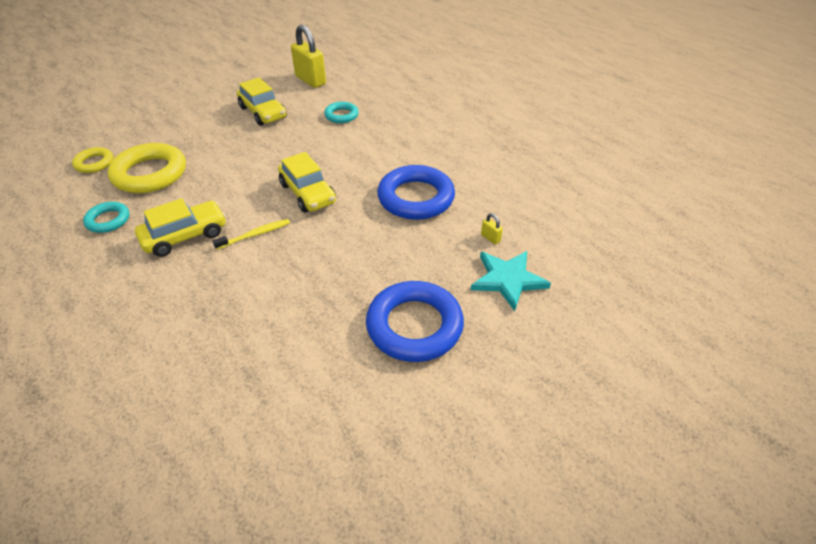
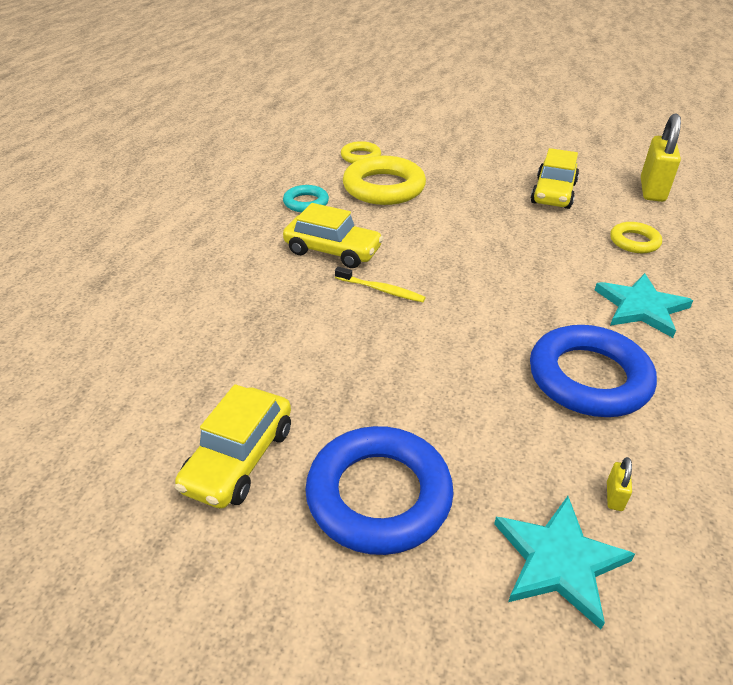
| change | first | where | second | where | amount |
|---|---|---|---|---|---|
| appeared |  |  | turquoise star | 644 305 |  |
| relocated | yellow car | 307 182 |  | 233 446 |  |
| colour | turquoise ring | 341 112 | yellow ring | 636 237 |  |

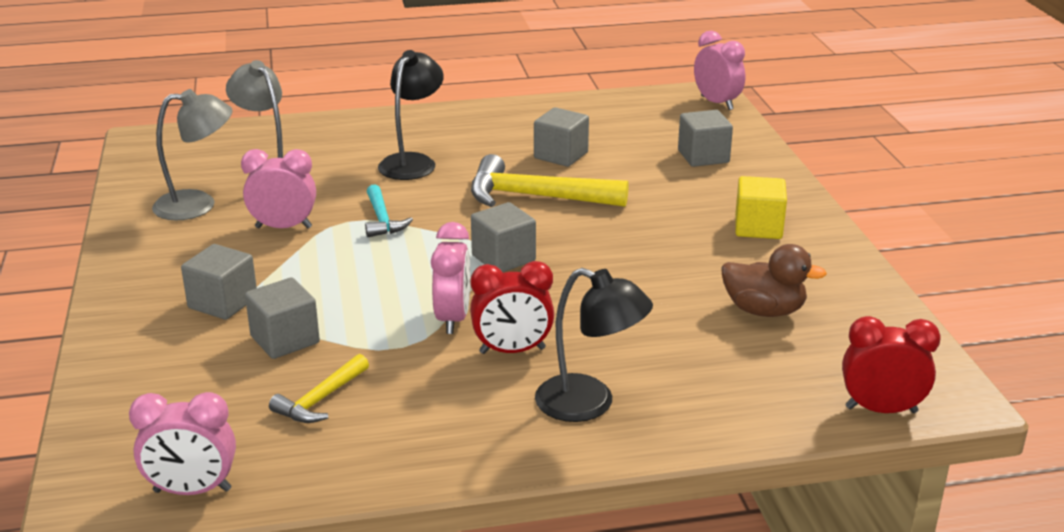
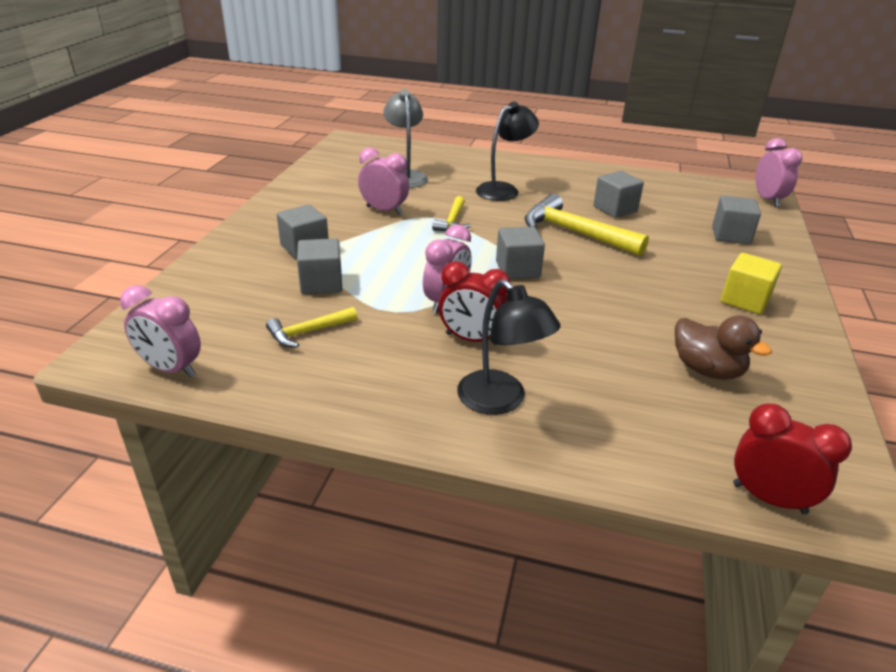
| change | first | where | second | where | amount |
|---|---|---|---|---|---|
| missing | grey lamp | 192 154 |  |  |  |
| colour | turquoise hammer | 389 210 | yellow hammer | 451 213 |  |

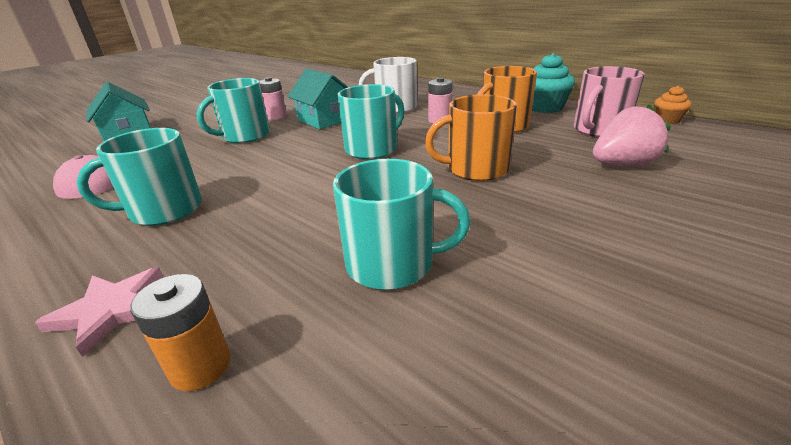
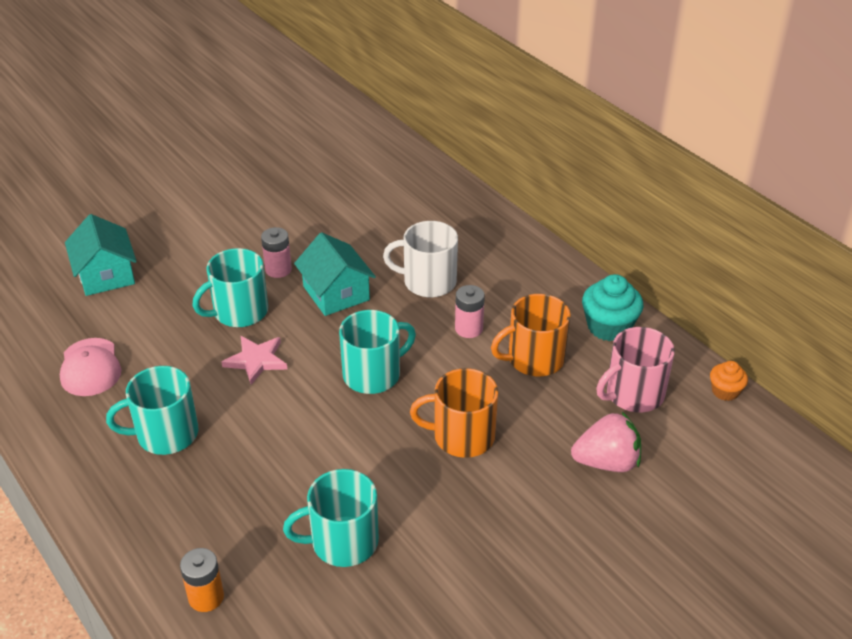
| change | first | where | second | where | amount |
|---|---|---|---|---|---|
| relocated | pink star | 99 312 |  | 255 360 |  |
| spun | turquoise mug | 402 224 |  | 331 518 | 150 degrees clockwise |

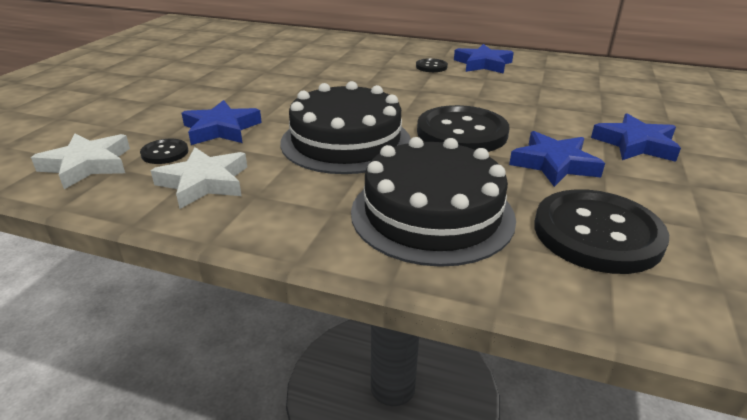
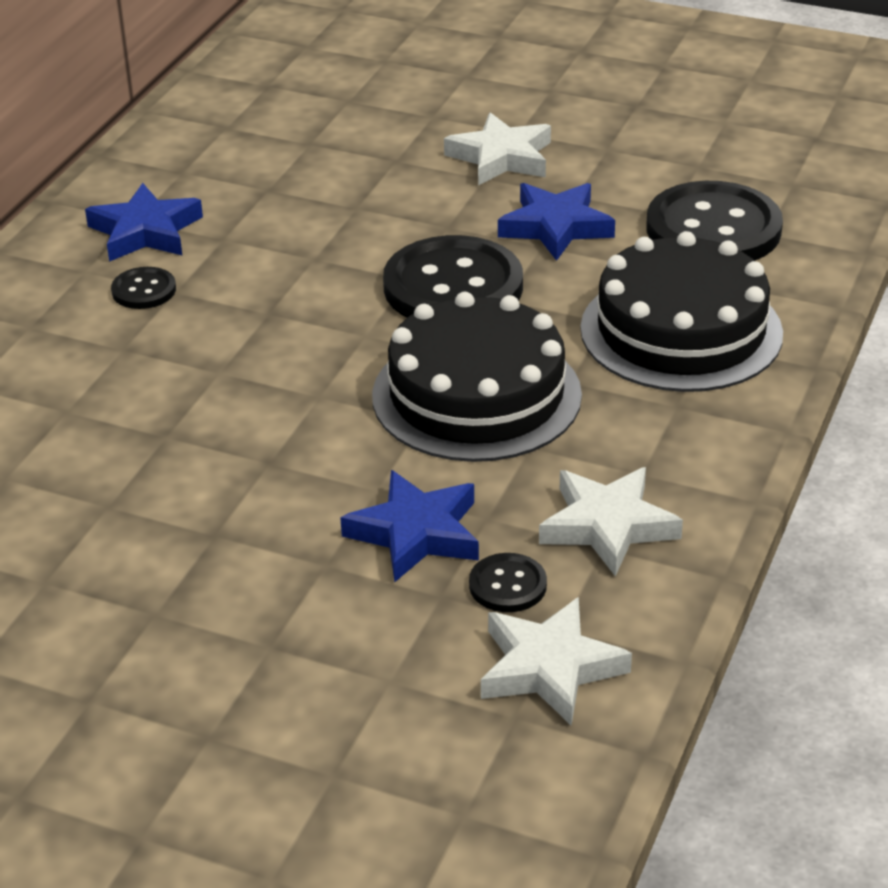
| change | first | where | second | where | amount |
|---|---|---|---|---|---|
| colour | blue star | 636 137 | white star | 497 149 |  |

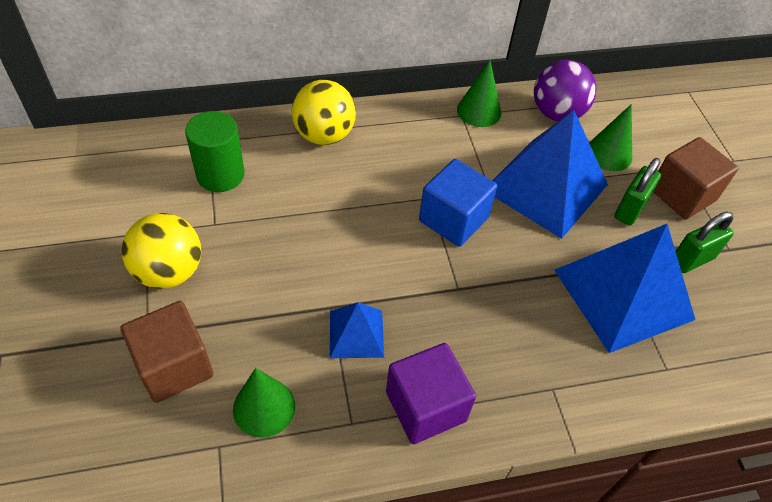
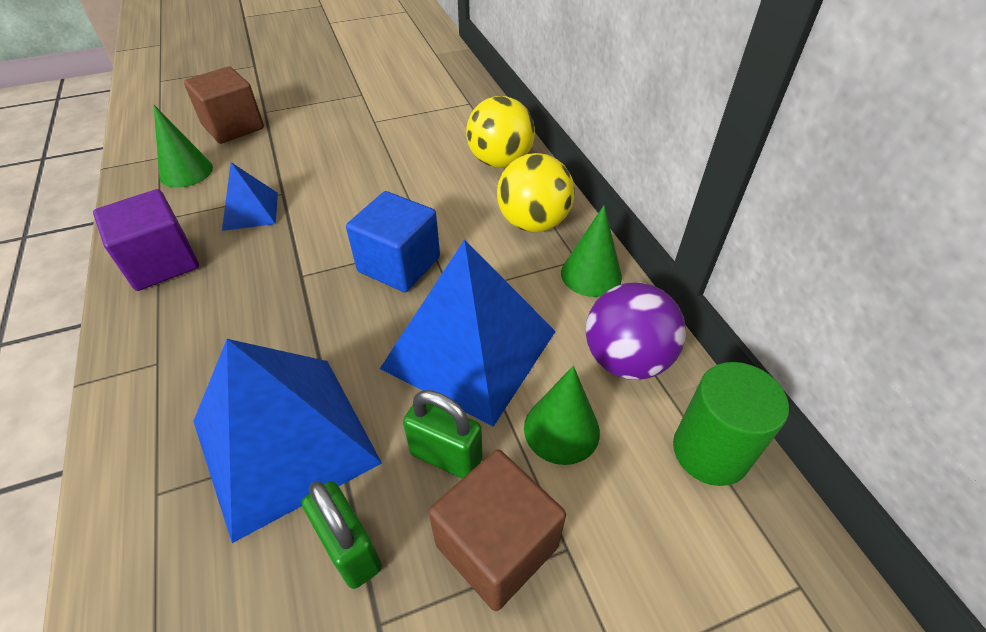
| change | first | where | second | where | amount |
|---|---|---|---|---|---|
| relocated | yellow ball | 161 251 |  | 536 192 |  |
| relocated | green cylinder | 215 151 |  | 731 424 |  |

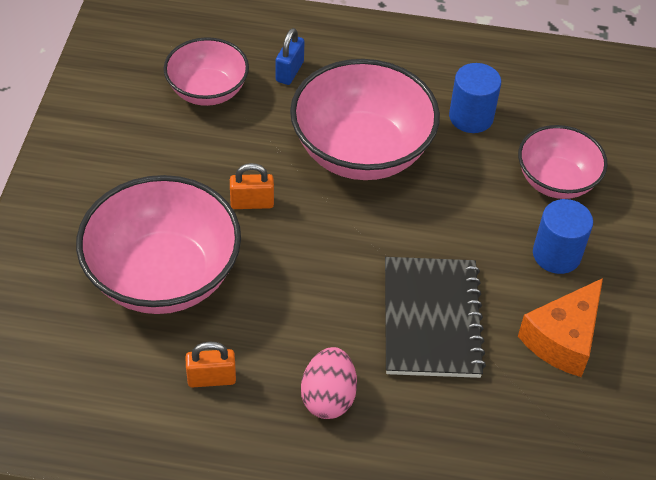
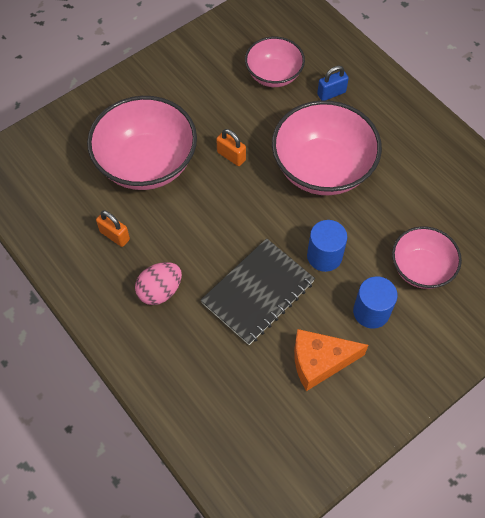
| change | first | where | second | where | amount |
|---|---|---|---|---|---|
| relocated | blue cylinder | 475 98 |  | 327 246 |  |

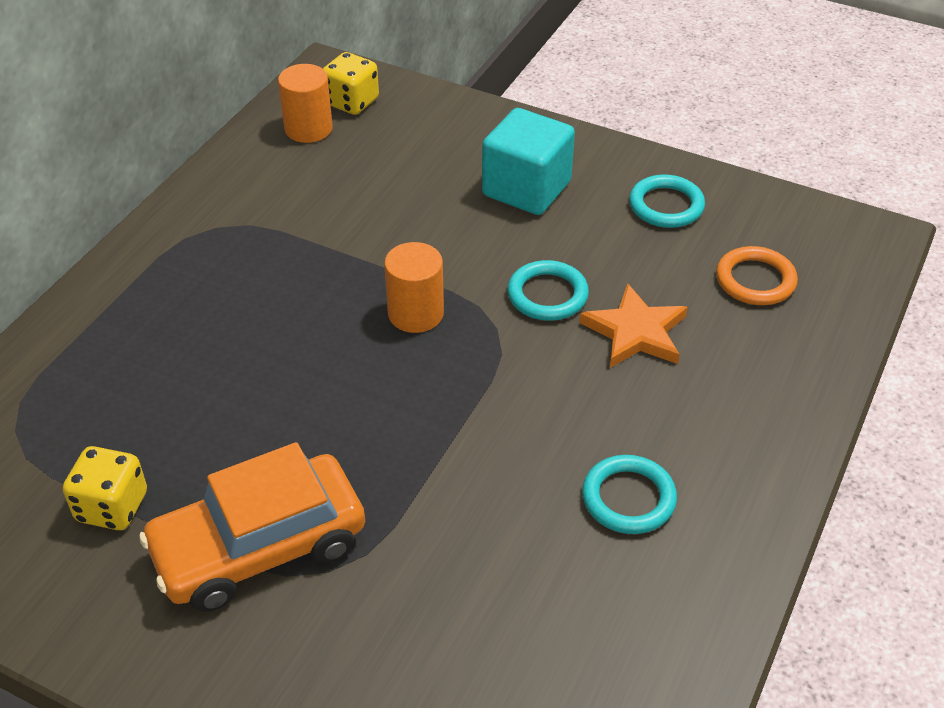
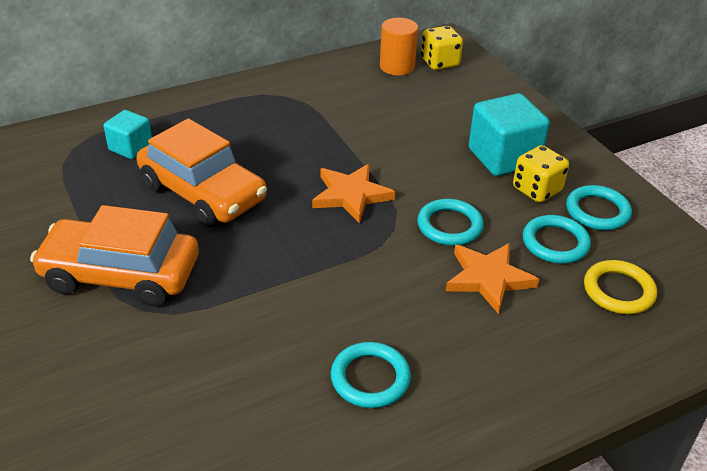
| change | first | where | second | where | amount |
|---|---|---|---|---|---|
| appeared |  |  | turquoise cube | 128 134 |  |
| appeared |  |  | orange car | 202 172 |  |
| appeared |  |  | turquoise ring | 557 239 |  |
| relocated | yellow dice | 105 488 |  | 541 174 |  |
| exchanged | orange cylinder | 414 287 | orange star | 353 193 |  |
| colour | orange ring | 757 275 | yellow ring | 620 287 |  |

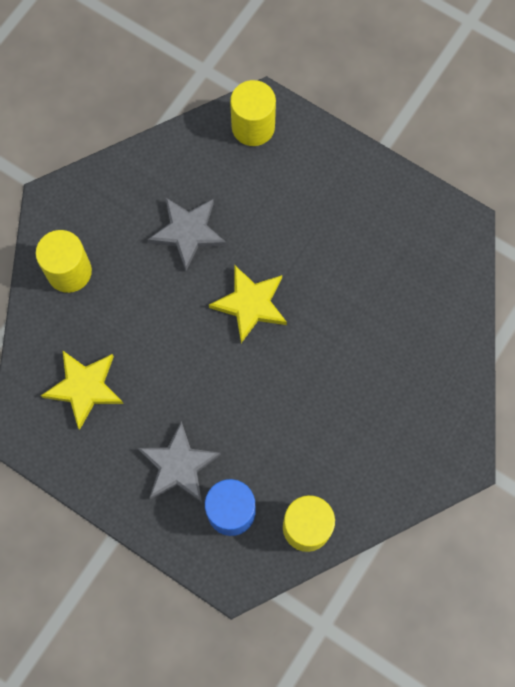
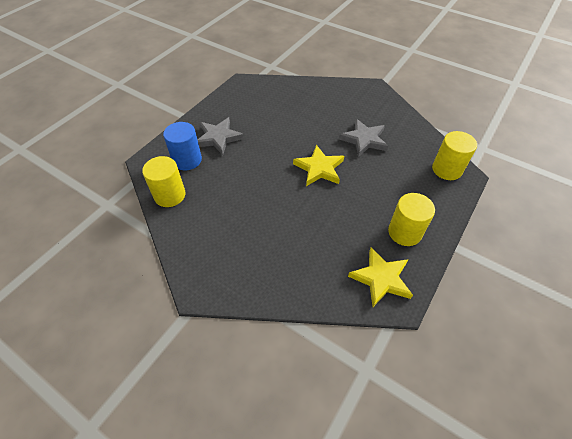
| change | first | where | second | where | amount |
|---|---|---|---|---|---|
| relocated | yellow cylinder | 64 261 |  | 411 219 |  |
| relocated | yellow star | 82 390 |  | 380 277 |  |

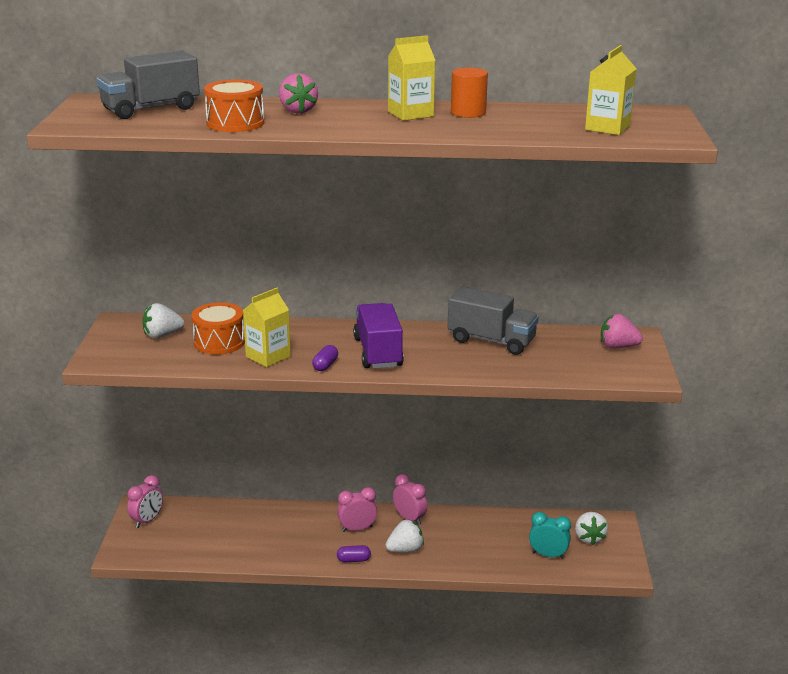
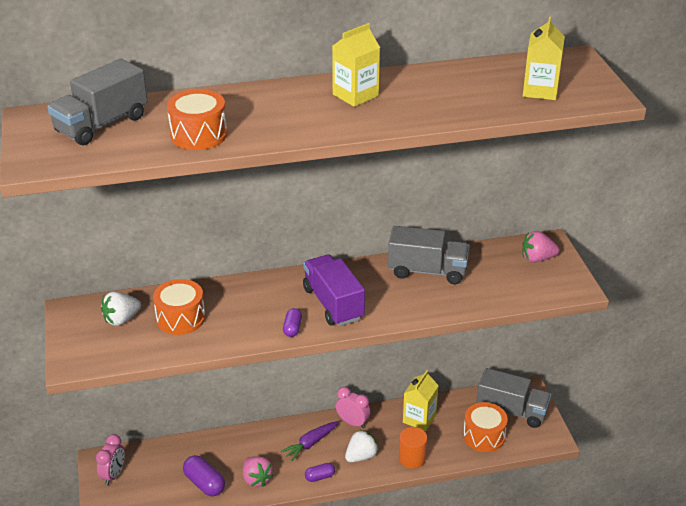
| change | first | where | second | where | amount |
|---|---|---|---|---|---|
| appeared |  |  | purple capsule | 204 475 |  |
| relocated | yellow carton | 267 327 |  | 421 400 |  |
| relocated | pink strawberry | 298 93 |  | 258 471 |  |
| relocated | orange cylinder | 469 92 |  | 413 448 |  |
| exchanged | pink clock | 357 509 | purple carrot | 309 441 |  |
| exchanged | turquoise clock | 550 535 | orange drum | 485 427 |  |
| exchanged | white strawberry | 591 528 | grey truck | 514 398 |  |

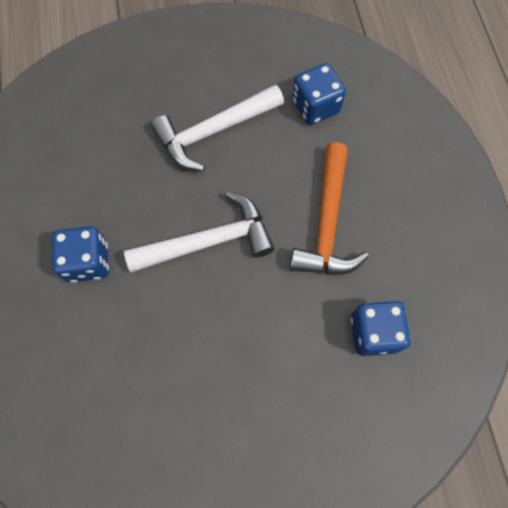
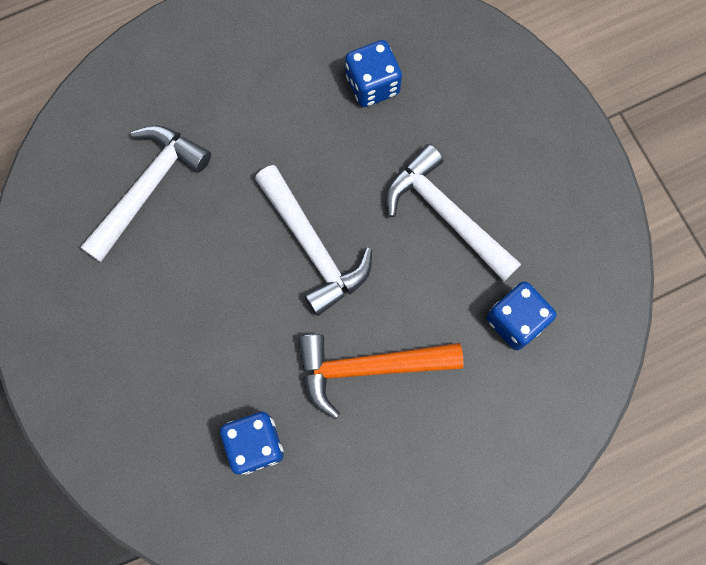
| change | first | where | second | where | amount |
|---|---|---|---|---|---|
| appeared |  |  | white hammer | 145 193 |  |
| relocated | blue dice | 80 254 |  | 373 73 |  |

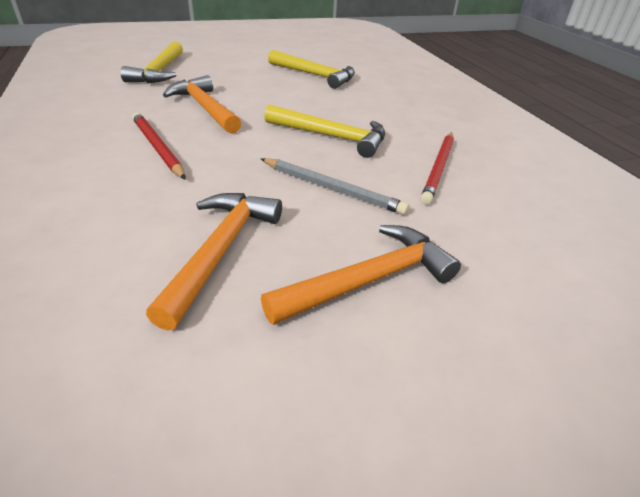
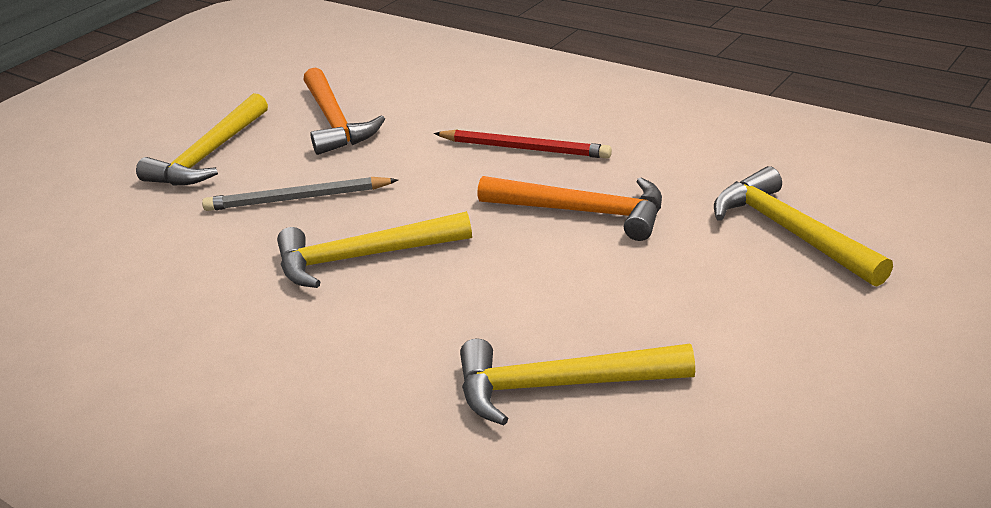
| change | first | where | second | where | amount |
|---|---|---|---|---|---|
| missing | red pencil | 437 168 |  |  |  |
| colour | orange hammer | 361 275 | yellow hammer | 202 139 |  |

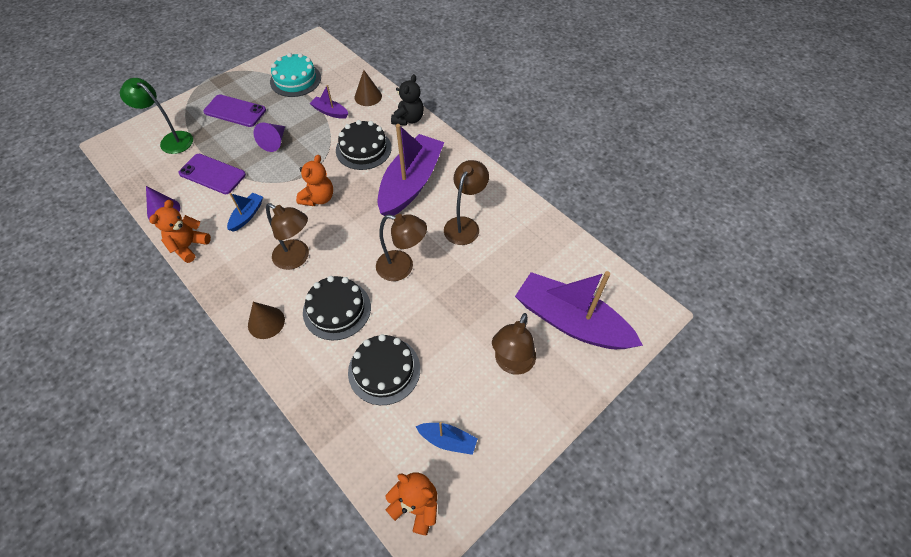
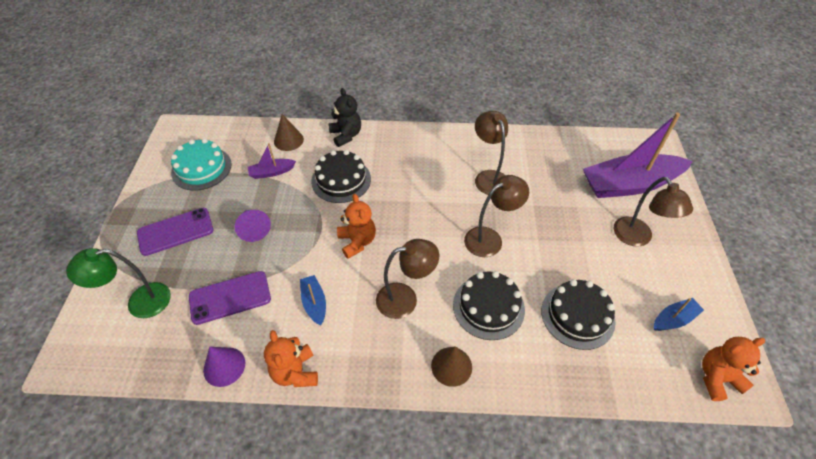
| change | first | where | second | where | amount |
|---|---|---|---|---|---|
| missing | purple boat | 410 170 |  |  |  |

